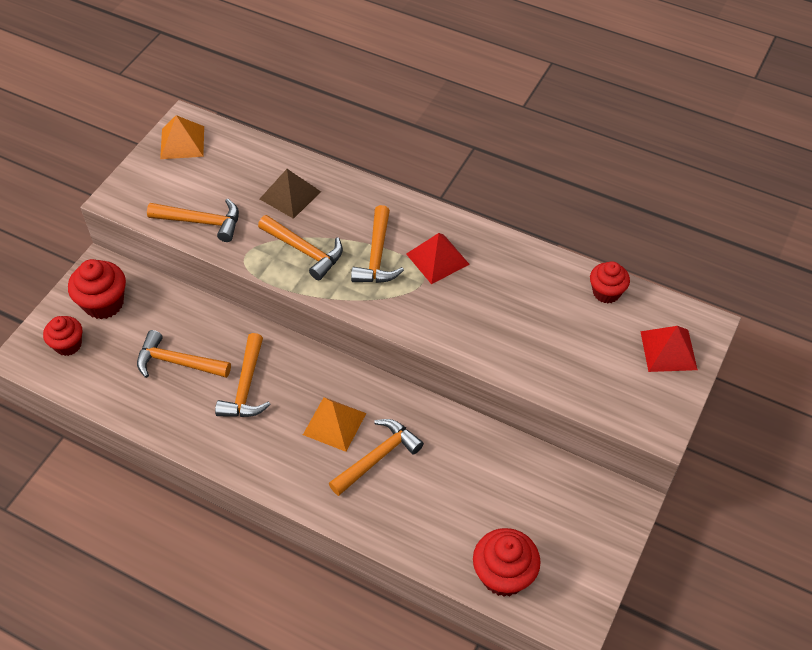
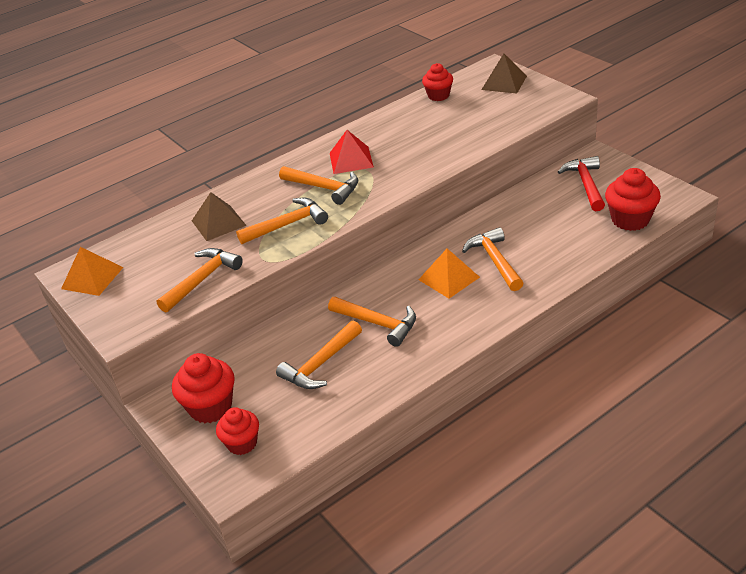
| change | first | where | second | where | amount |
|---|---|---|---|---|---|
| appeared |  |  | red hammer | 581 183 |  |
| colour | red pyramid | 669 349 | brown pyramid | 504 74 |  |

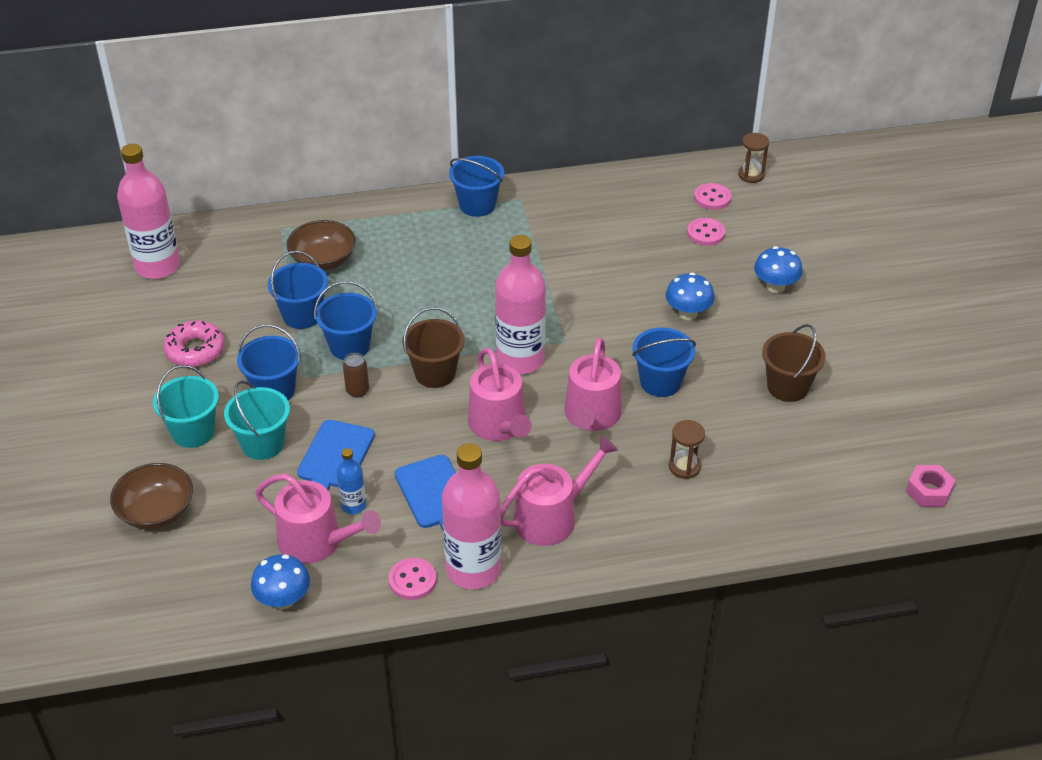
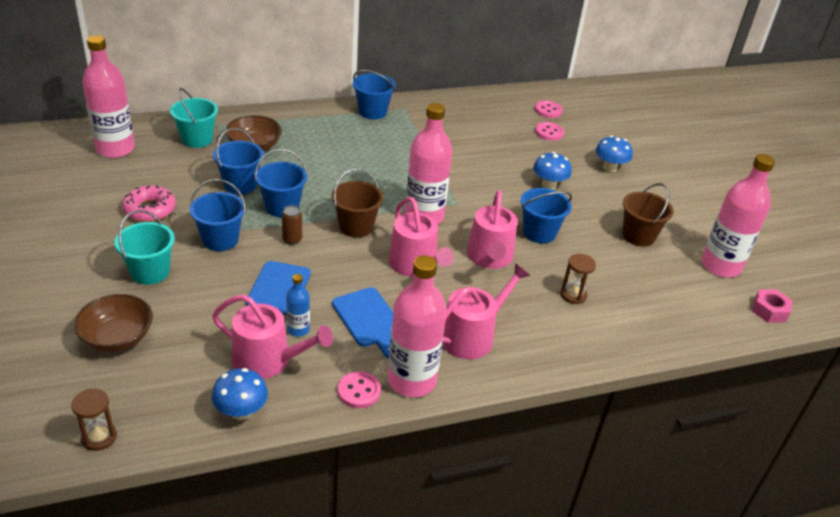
| change | first | where | second | where | amount |
|---|---|---|---|---|---|
| appeared |  |  | pink bottle | 738 215 |  |
| relocated | turquoise bucket | 257 420 |  | 194 118 |  |
| relocated | brown hourglass | 753 158 |  | 94 419 |  |

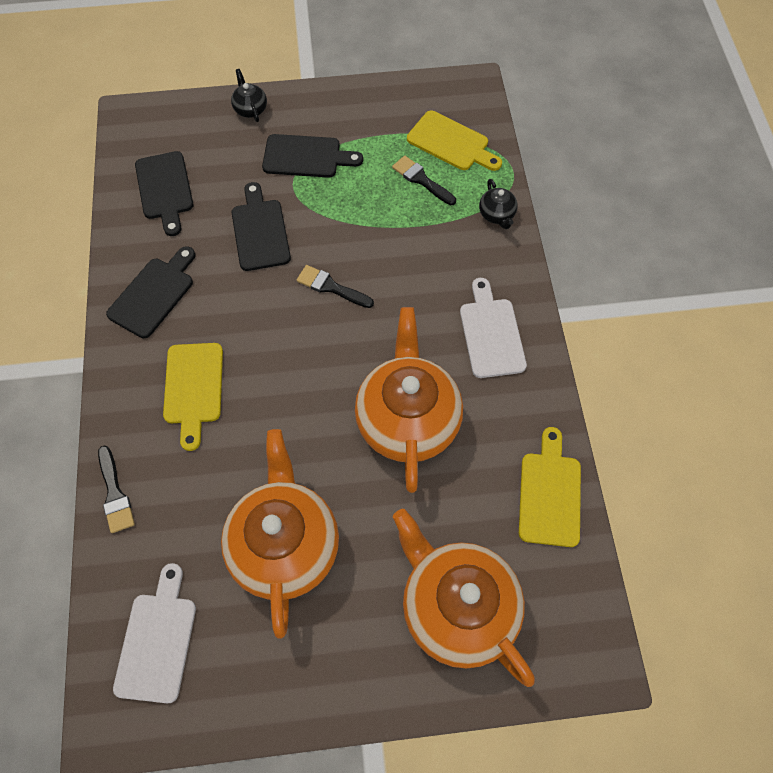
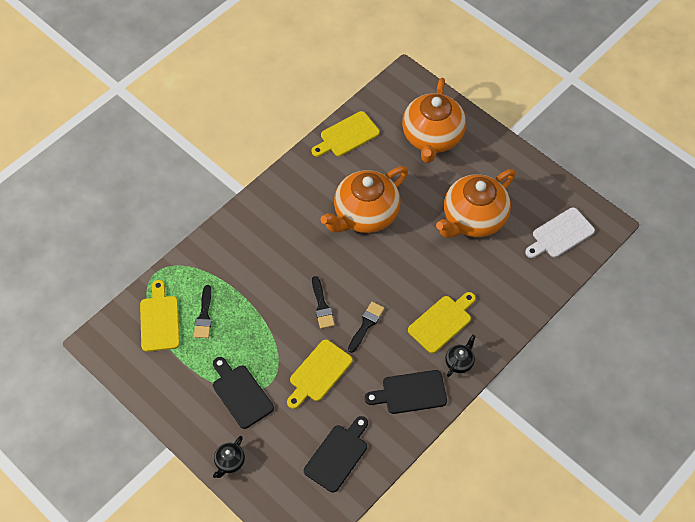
| change | first | where | second | where | amount |
|---|---|---|---|---|---|
| missing | white cutting board | 493 328 |  |  |  |
| relocated | black brush | 116 489 |  | 366 327 |  |
| relocated | black teapot | 498 204 |  | 460 356 |  |
| colour | black cutting board | 261 226 | yellow cutting board | 320 374 |  |

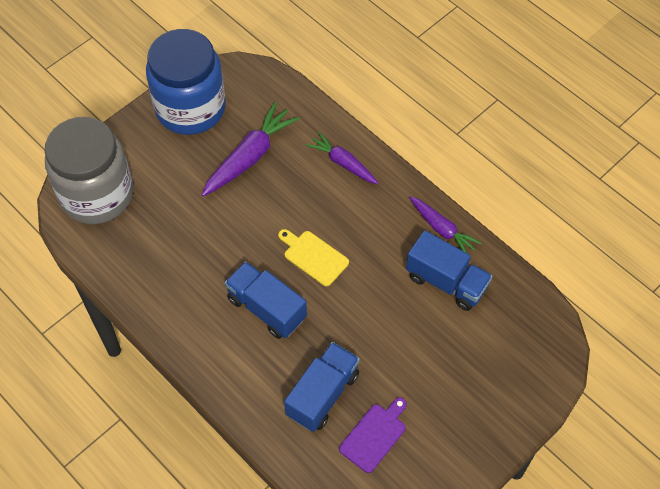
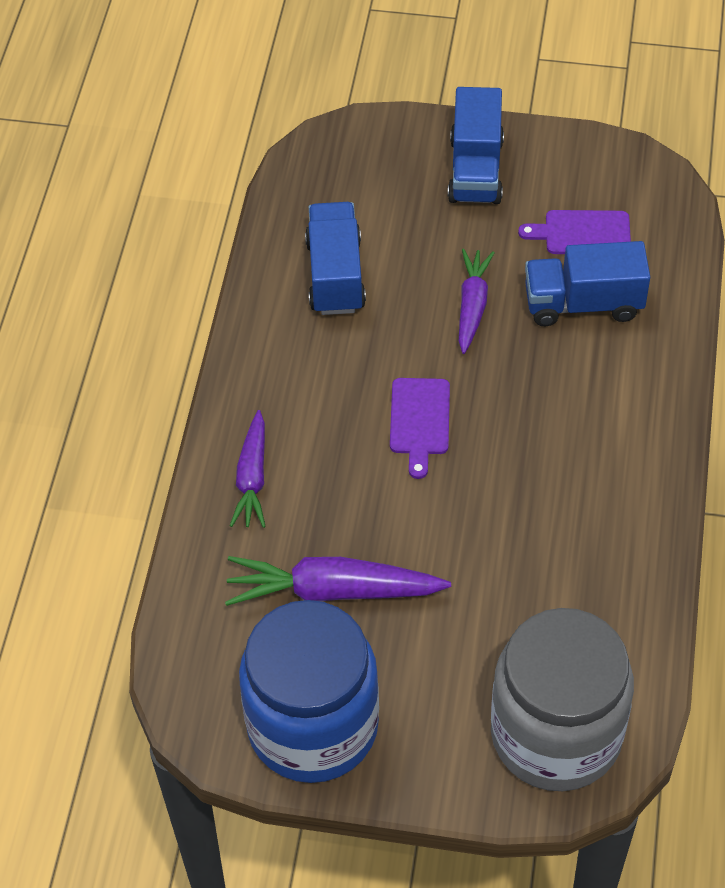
| change | first | where | second | where | amount |
|---|---|---|---|---|---|
| relocated | blue truck | 266 300 |  | 476 145 |  |
| relocated | purple carrot | 445 224 |  | 477 301 |  |
| colour | yellow cutting board | 313 257 | purple cutting board | 420 428 |  |

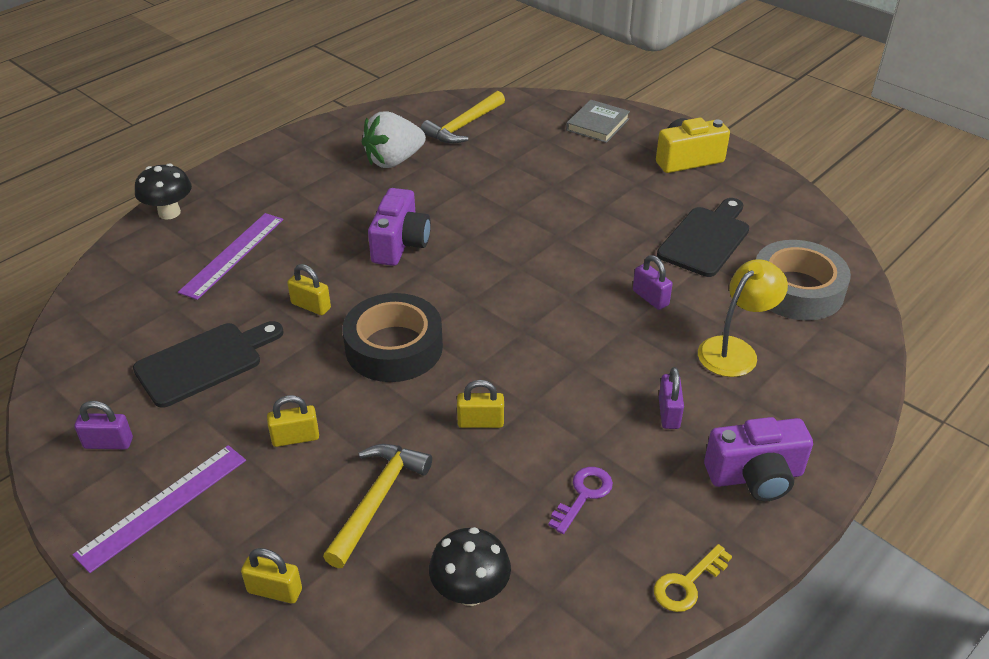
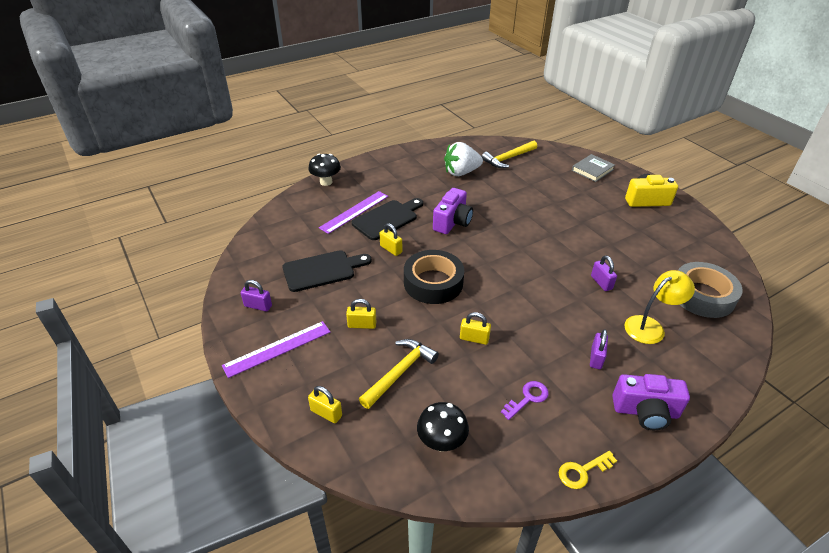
| change | first | where | second | where | amount |
|---|---|---|---|---|---|
| relocated | black cutting board | 703 237 |  | 387 219 |  |

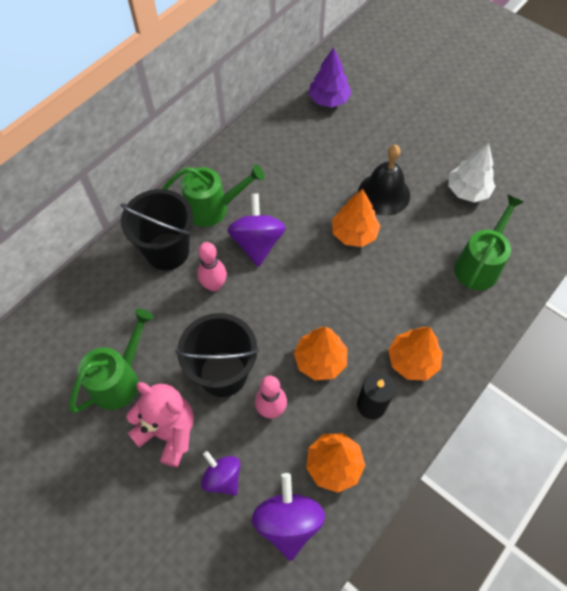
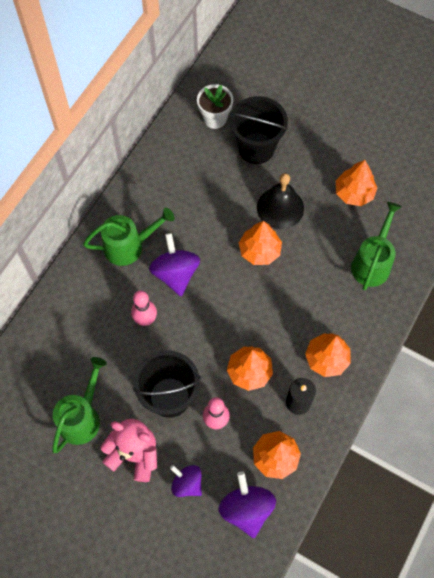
| change | first | where | second | where | amount |
|---|---|---|---|---|---|
| relocated | black bucket | 156 229 |  | 259 130 |  |
| exchanged | purple tree | 330 77 | white flower pot | 215 106 |  |
| colour | white tree | 472 173 | orange tree | 356 183 |  |

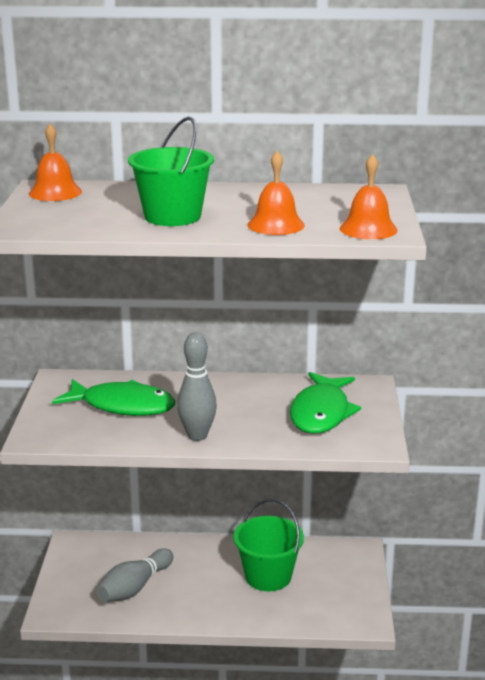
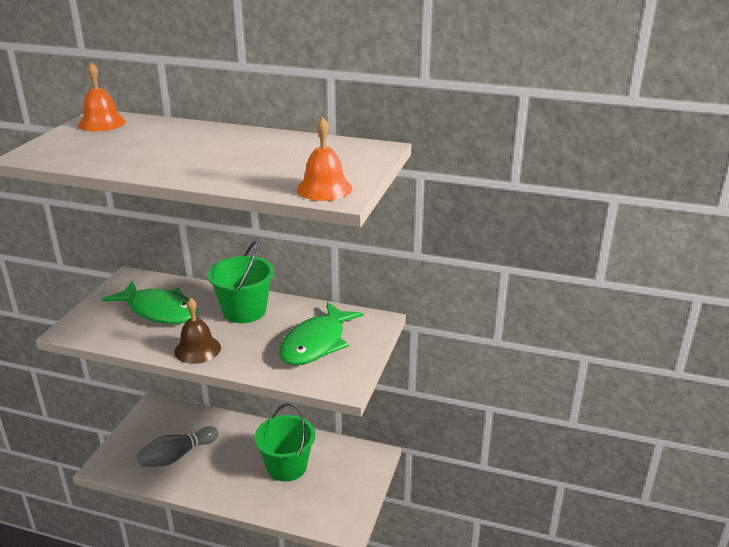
| change | first | where | second | where | amount |
|---|---|---|---|---|---|
| missing | orange bell | 276 193 |  |  |  |
| relocated | green bucket | 171 171 |  | 241 282 |  |
| exchanged | grey bowling pin | 197 387 | brown bell | 197 331 |  |

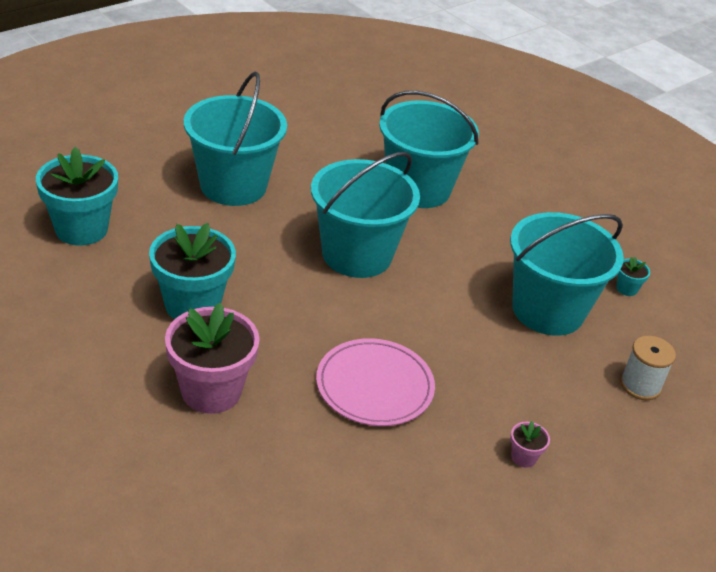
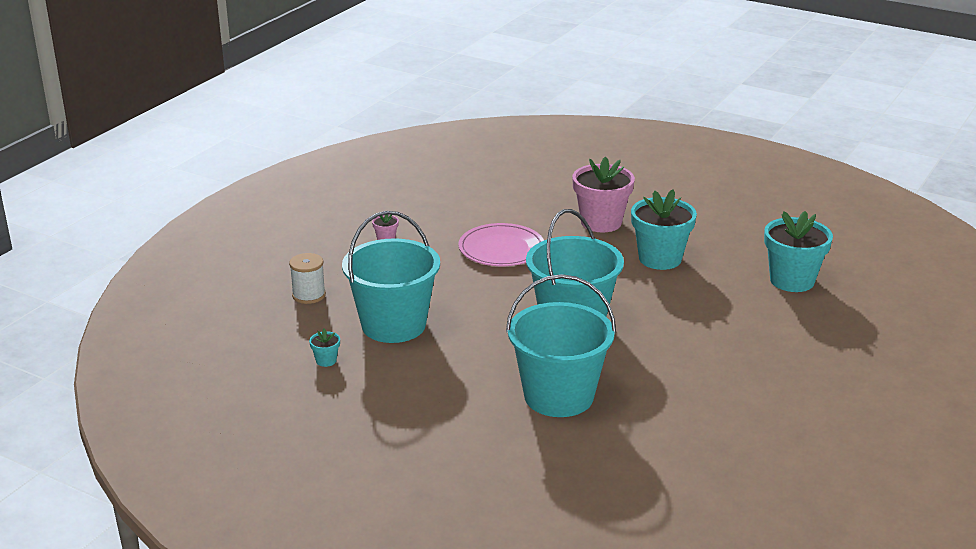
| change | first | where | second | where | amount |
|---|---|---|---|---|---|
| missing | turquoise bucket | 235 139 |  |  |  |

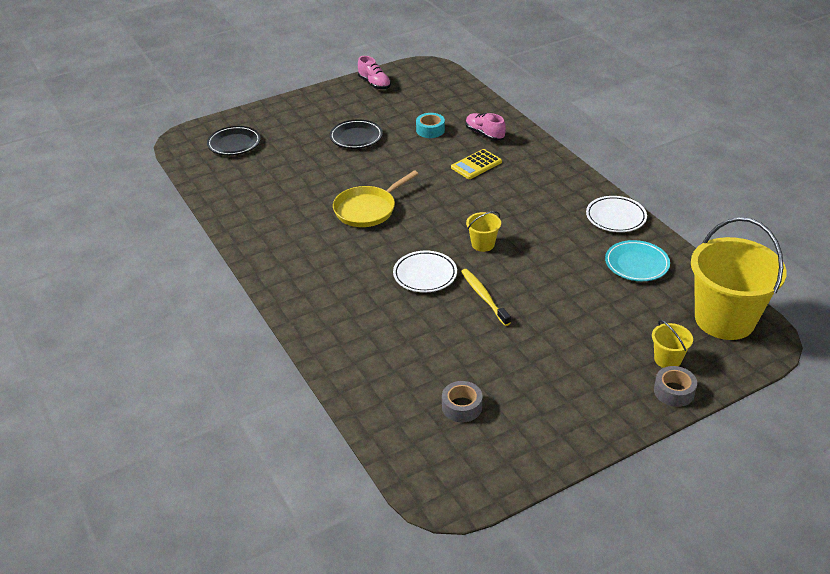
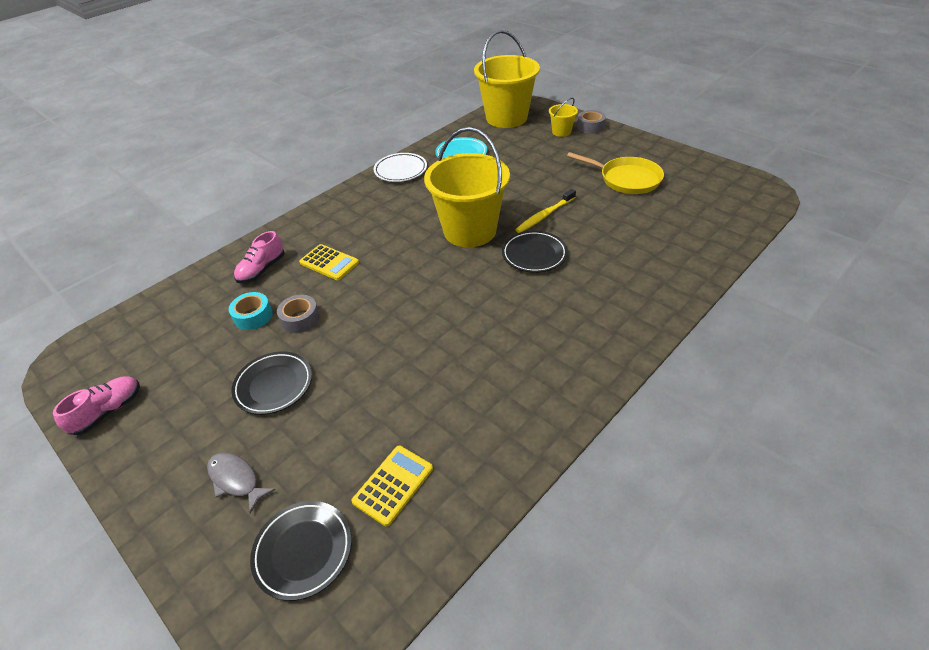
| change | first | where | second | where | amount |
|---|---|---|---|---|---|
| appeared |  |  | grey fish | 241 483 |  |
| appeared |  |  | yellow calculator | 392 486 |  |
| relocated | yellow pan | 375 199 |  | 615 173 |  |
| relocated | grey tape | 462 401 |  | 298 314 |  |
| colour | white plate | 425 271 | black plate | 535 252 |  |
| size | yellow bucket | 483 231 |  | 467 187 | x2.31 |

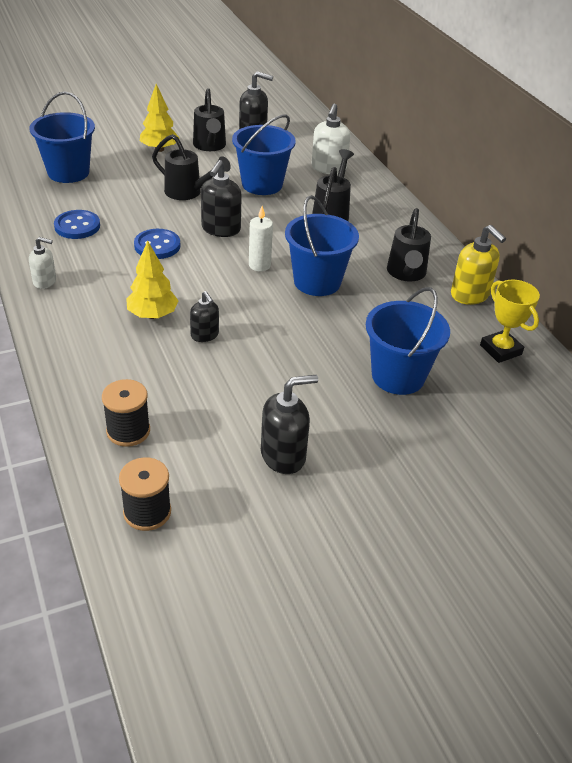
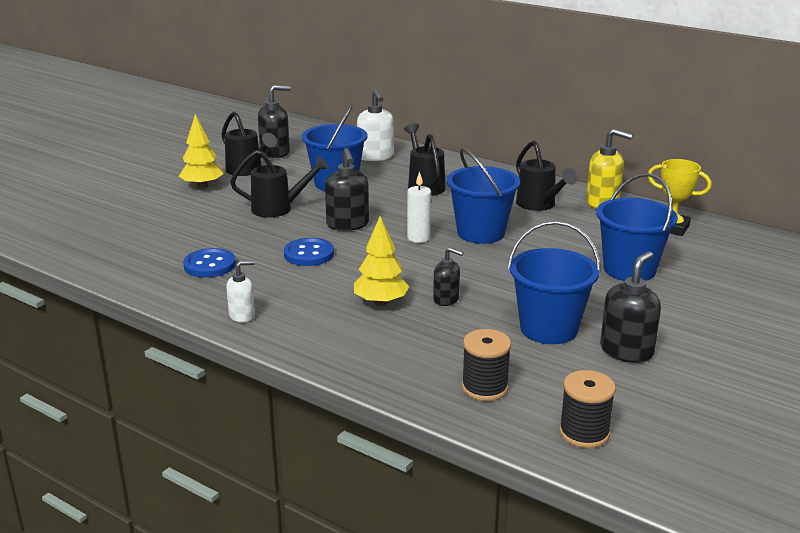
| change | first | where | second | where | amount |
|---|---|---|---|---|---|
| relocated | blue bucket | 62 137 |  | 554 282 |  |

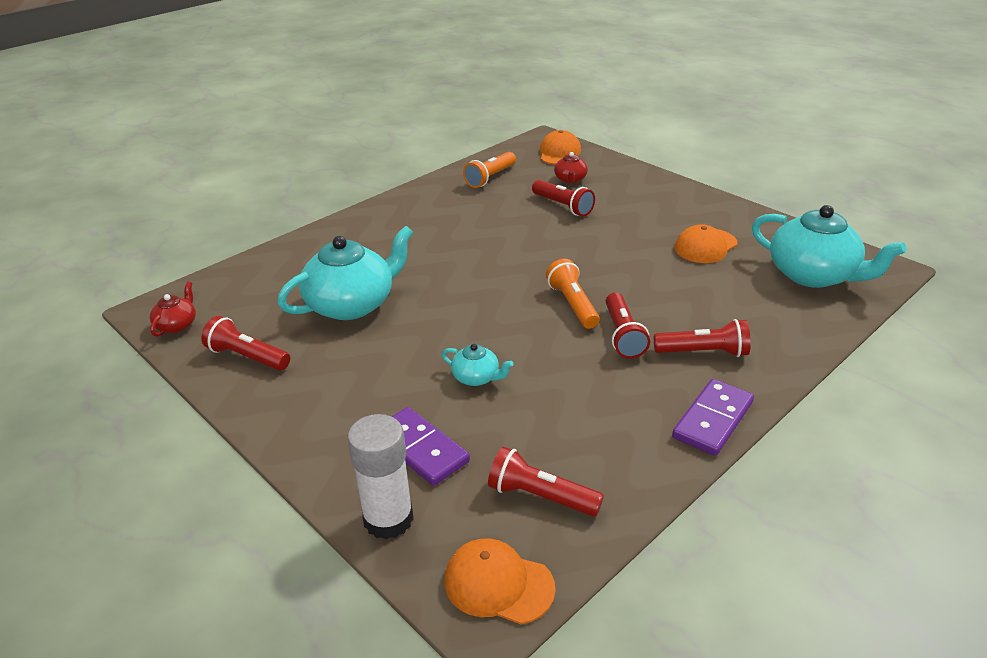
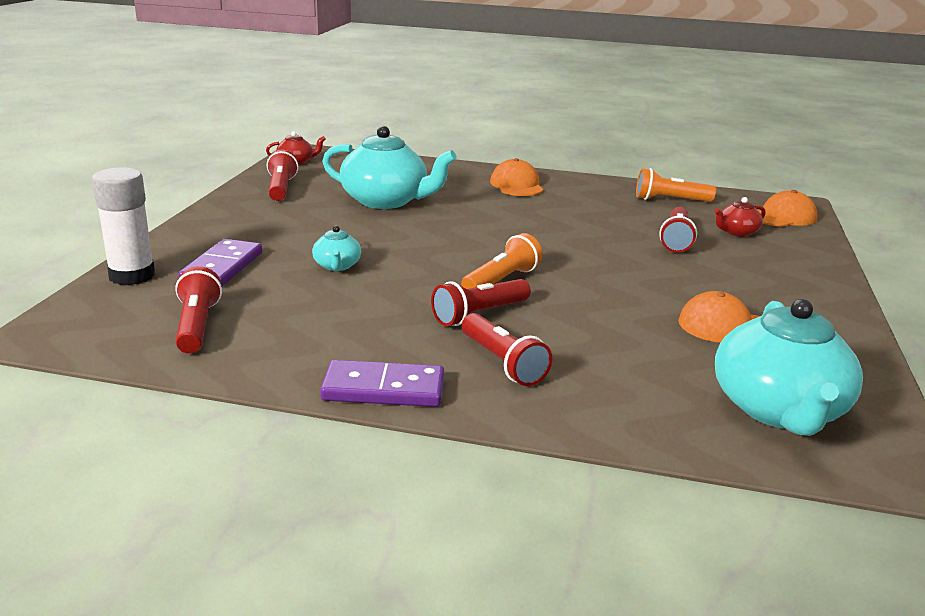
| change | first | where | second | where | amount |
|---|---|---|---|---|---|
| relocated | orange cap | 499 581 |  | 516 177 |  |

